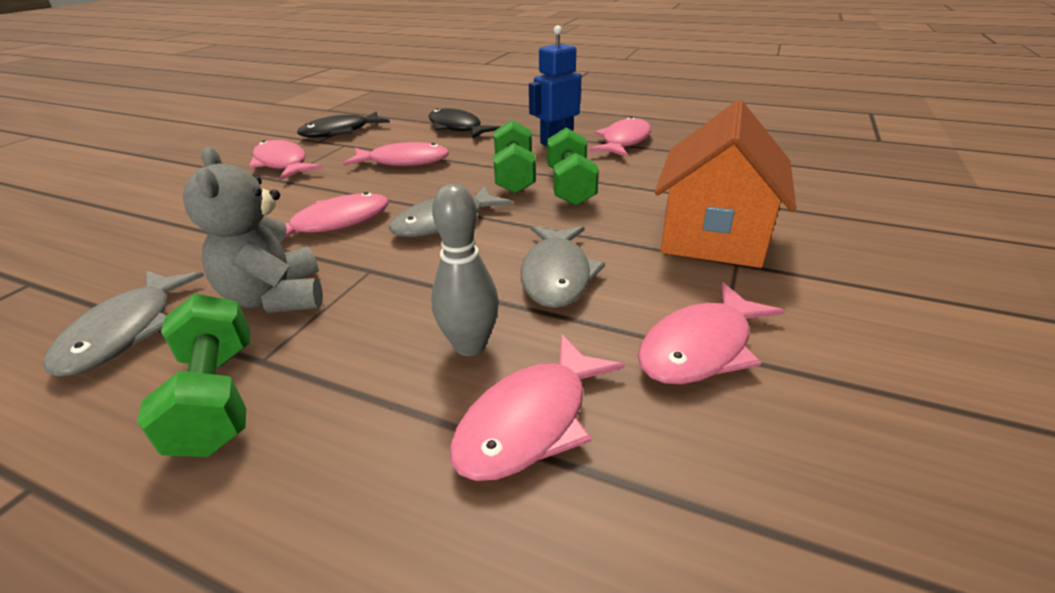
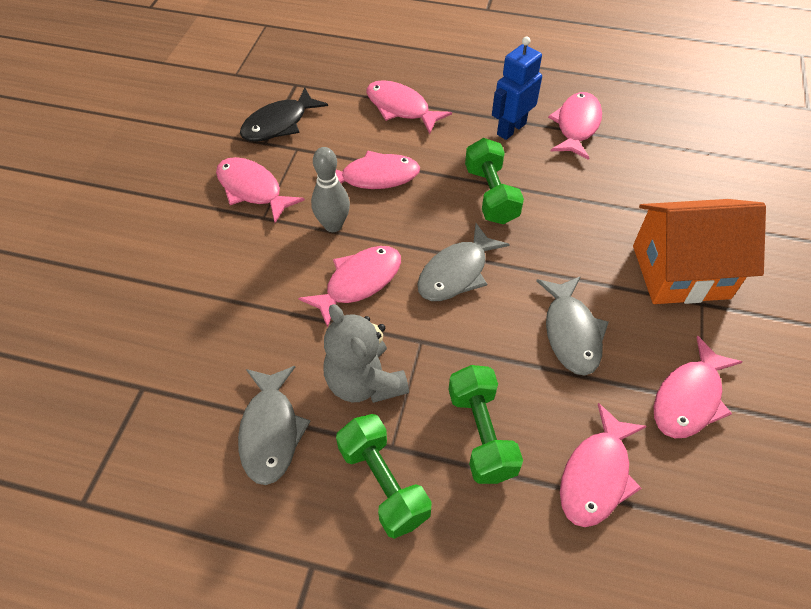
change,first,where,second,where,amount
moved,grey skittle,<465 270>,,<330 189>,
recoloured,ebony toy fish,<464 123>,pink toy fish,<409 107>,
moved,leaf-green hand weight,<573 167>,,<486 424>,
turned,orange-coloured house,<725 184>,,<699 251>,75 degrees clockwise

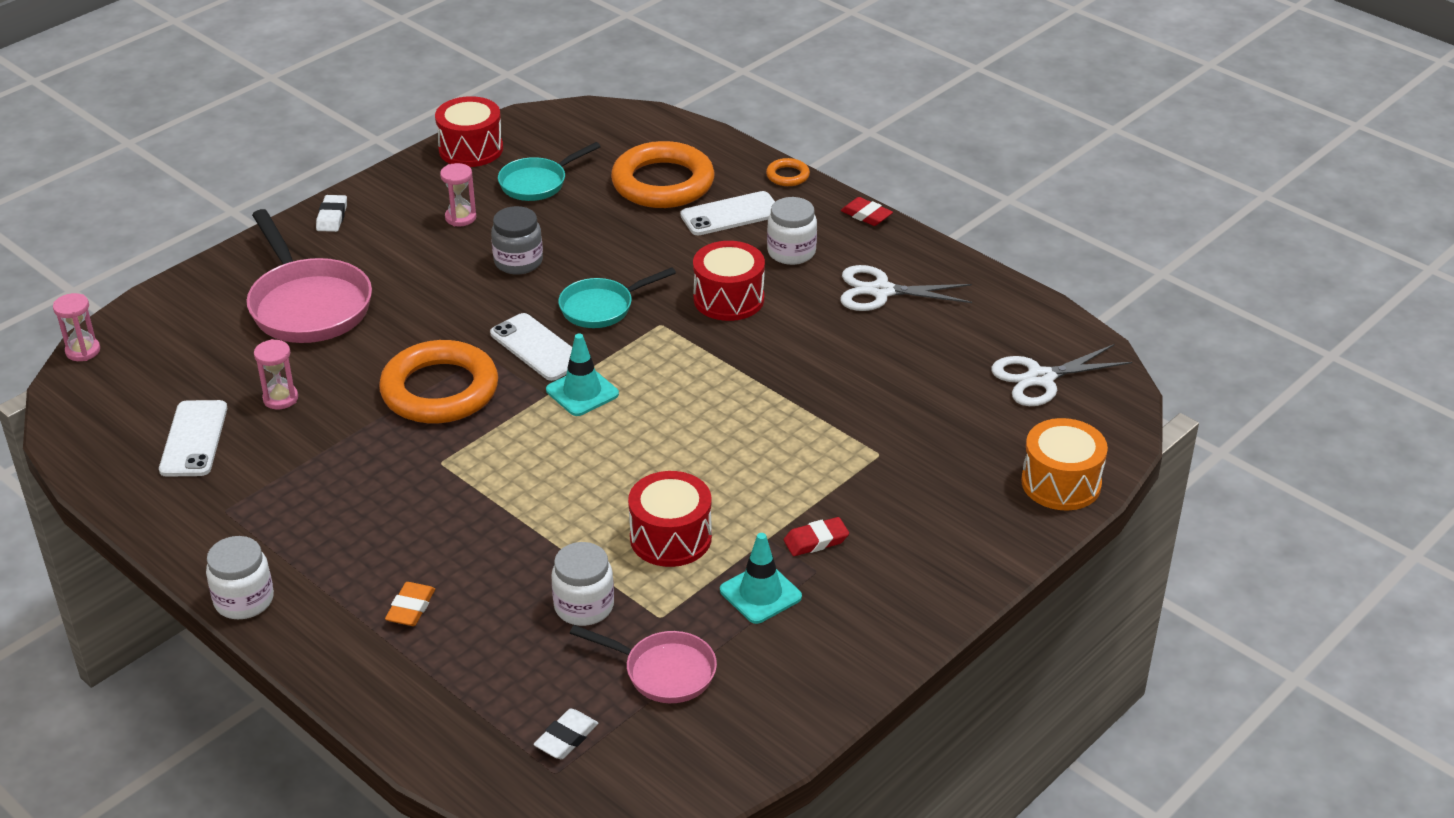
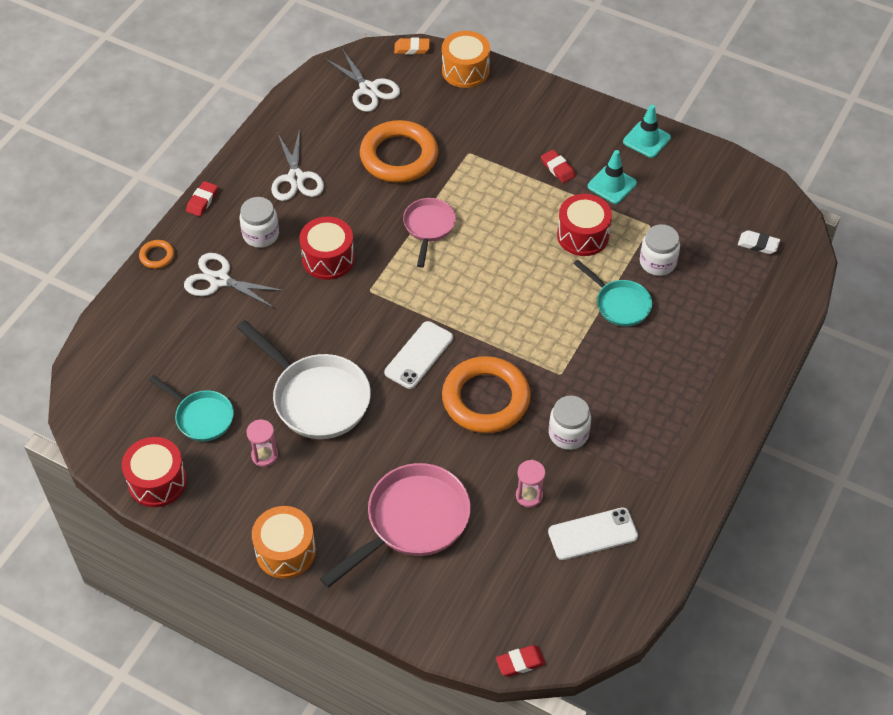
change,first,where,second,where,amount
replaced,snow-white phone,<727 213>,snow-white scissors,<235 280>,
replaced,grey jar,<517 240>,snow-white frying pan,<304 379>,
replaced,snow-white gum eraser,<331 213>,orange-coloured toy drum,<284 542>,
moved,orange-coloured ring,<663 174>,,<399 151>,
moved,orange-coloured gum eraser,<410 604>,,<412 46>,
moved,pink frying pan,<643 664>,,<429 233>,
replaced,pink hourglass,<76 327>,crimson gum eraser,<521 661>,
moved,snow-white jar,<240 577>,,<570 423>,
moved,teal frying pan,<617 297>,,<612 293>,
moved,teal road cone,<582 375>,,<647 131>,

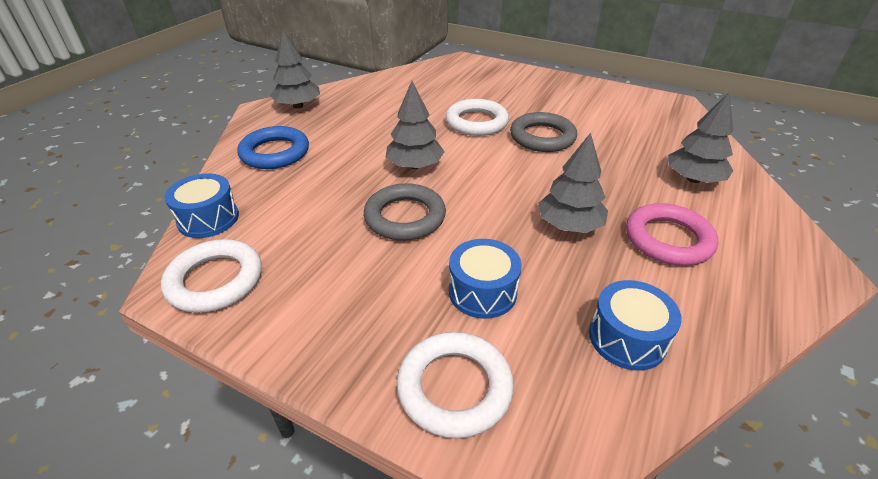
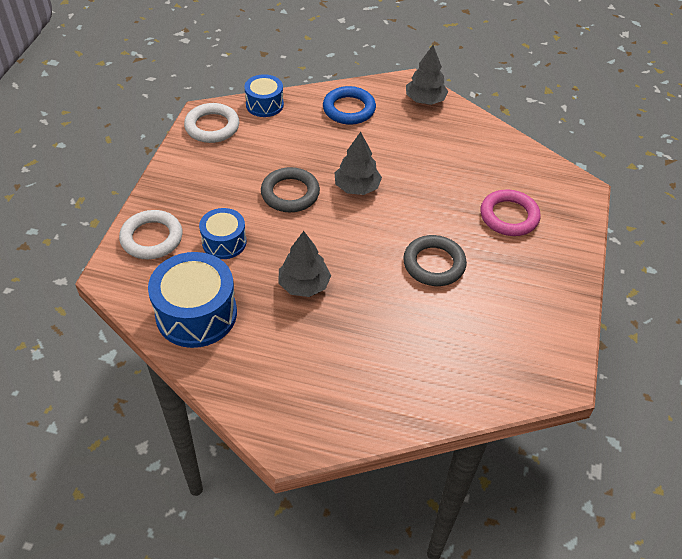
change,first,where,second,where,amount
resized,cobalt toy drum,<635 325>,,<192 300>,x1.69
moved,pink ring,<672 234>,,<511 213>,
removed,snow-white ring,<477 117>,,,
removed,grey fir tree,<700 138>,,,

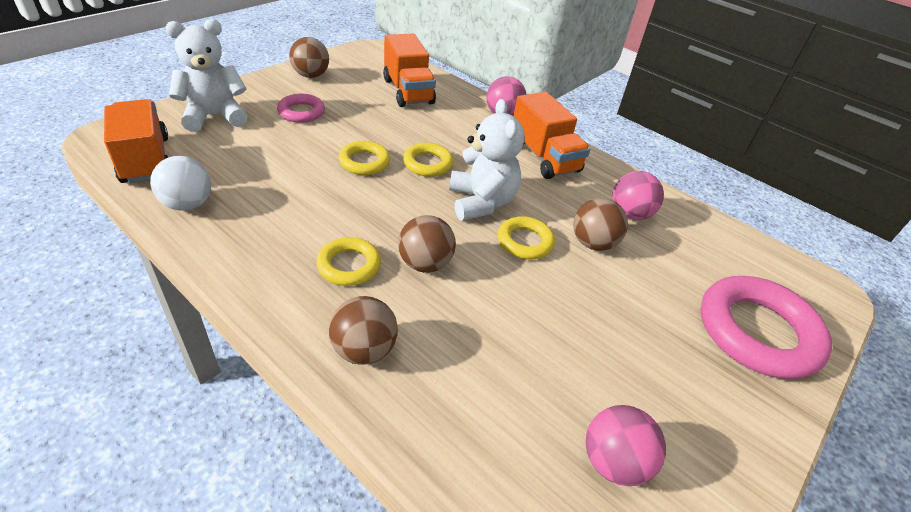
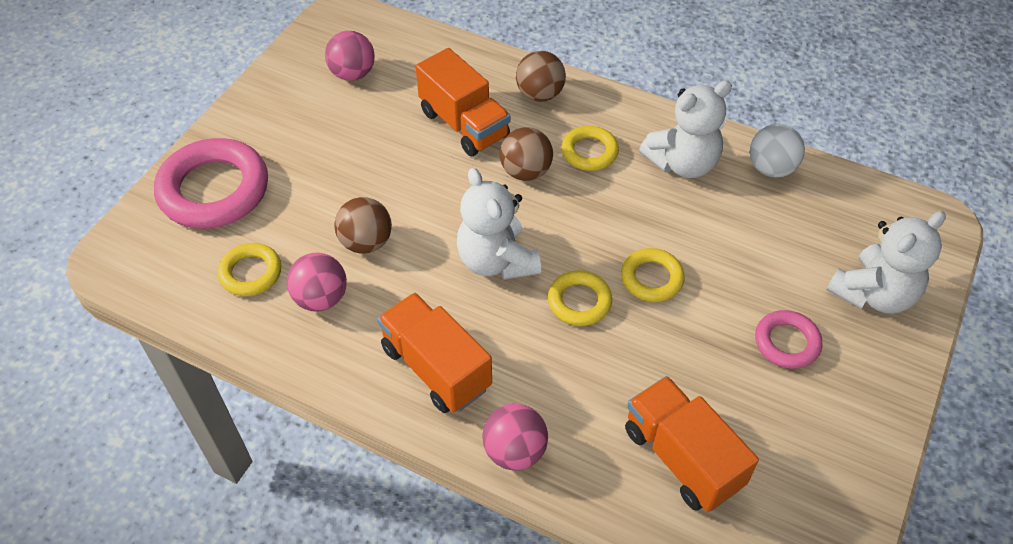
change,first,where,second,where,amount
moved,bright yellow ring,<526 237>,,<249 269>,
moved,orange-coloured toy truck,<136 141>,,<463 102>,
added,,,snow-white teddy,<685 129>,
removed,brown ball,<309 57>,,,

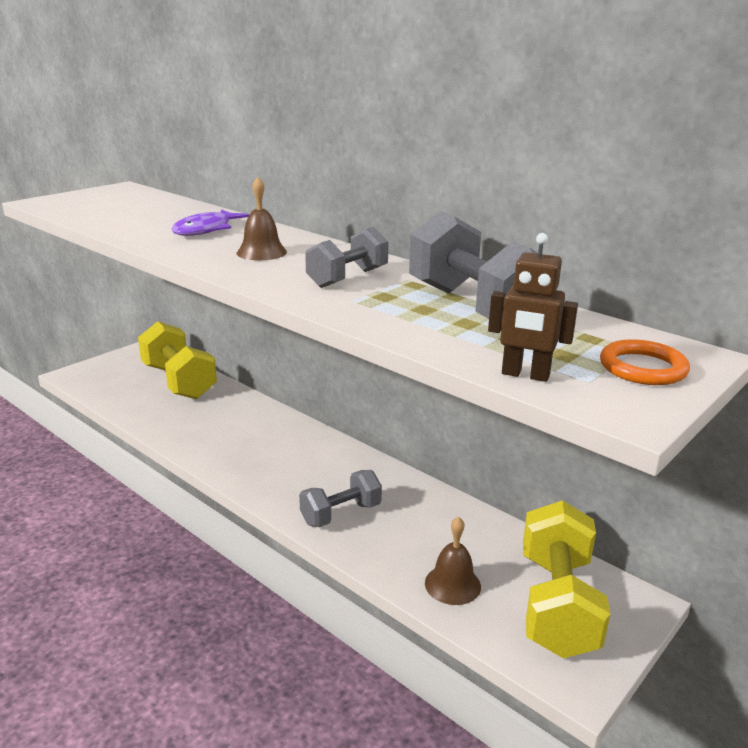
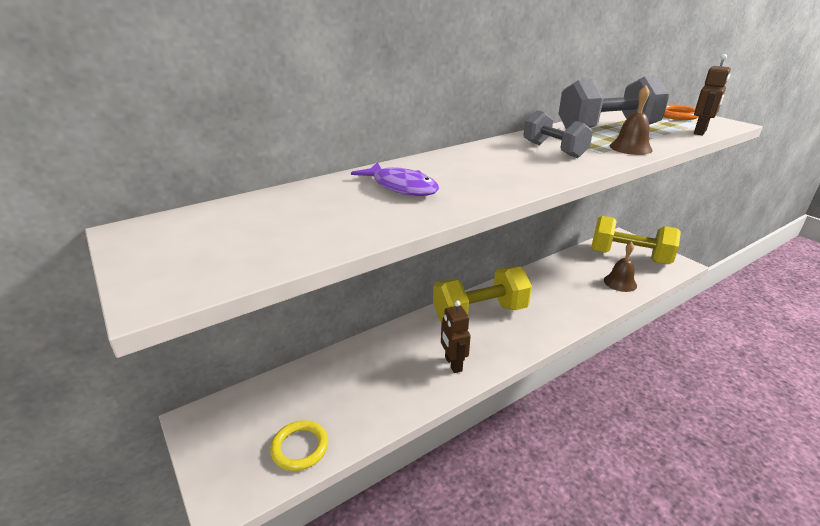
change,first,where,second,where,amount
added,,,bright yellow ring,<299 445>,
moved,bright yellow hand weight,<177 360>,,<482 294>,
added,,,brown robot figure,<456 336>,
moved,brown school bell,<262 218>,,<631 120>,
removed,grey hand weight,<340 498>,,,

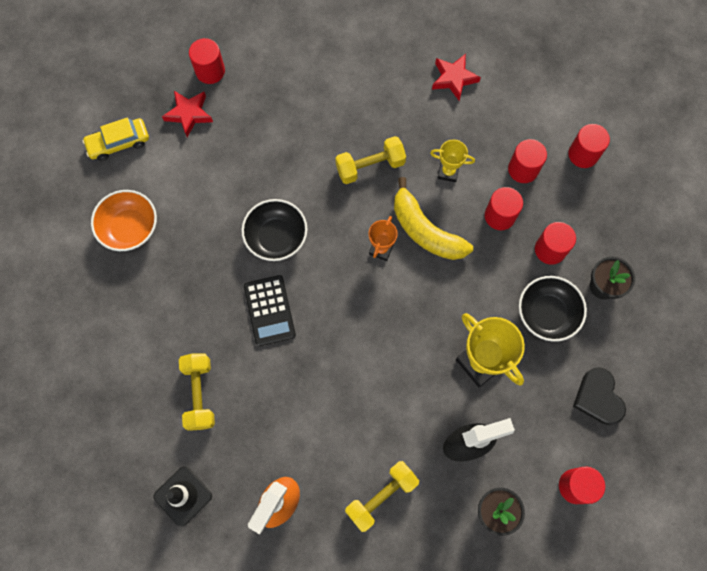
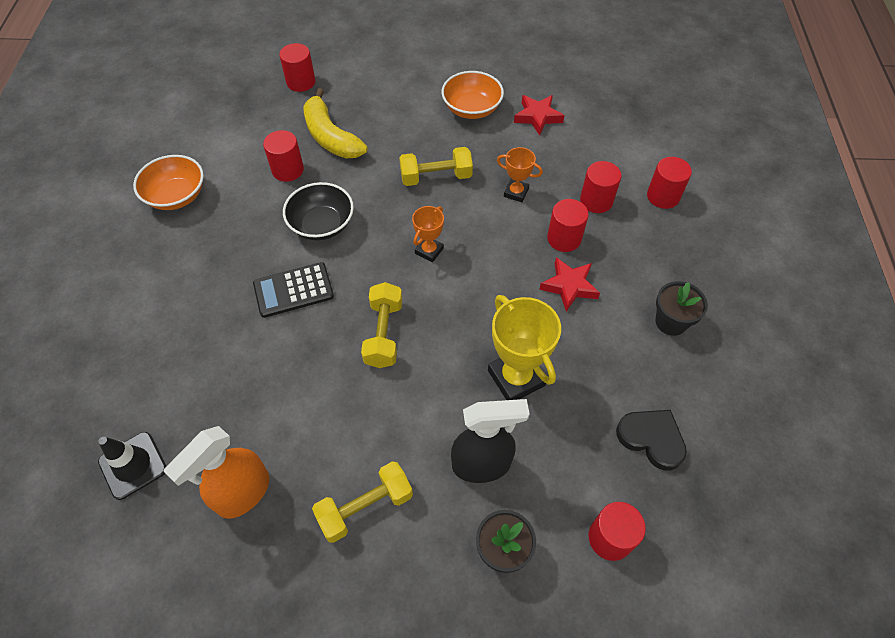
change,first,where,second,where,amount
turned,ebony calculator,<270 310>,,<293 290>,75 degrees clockwise
moved,crimson cylinder,<555 243>,,<283 156>,
moved,bright yellow banana fruit,<433 218>,,<335 123>,
moved,bright yellow hand weight,<197 392>,,<381 325>,
added,,,orange-coloured bowl,<472 95>,
recoloured,bright yellow prize cup,<452 161>,orange-coloured prize cup,<520 174>,
moved,crimson star,<187 114>,,<569 284>,
turned,ebony heart shape,<599 396>,,<651 440>,135 degrees clockwise
removed,bright yellow automobile,<115 139>,,,
removed,ebony bowl,<553 309>,,,

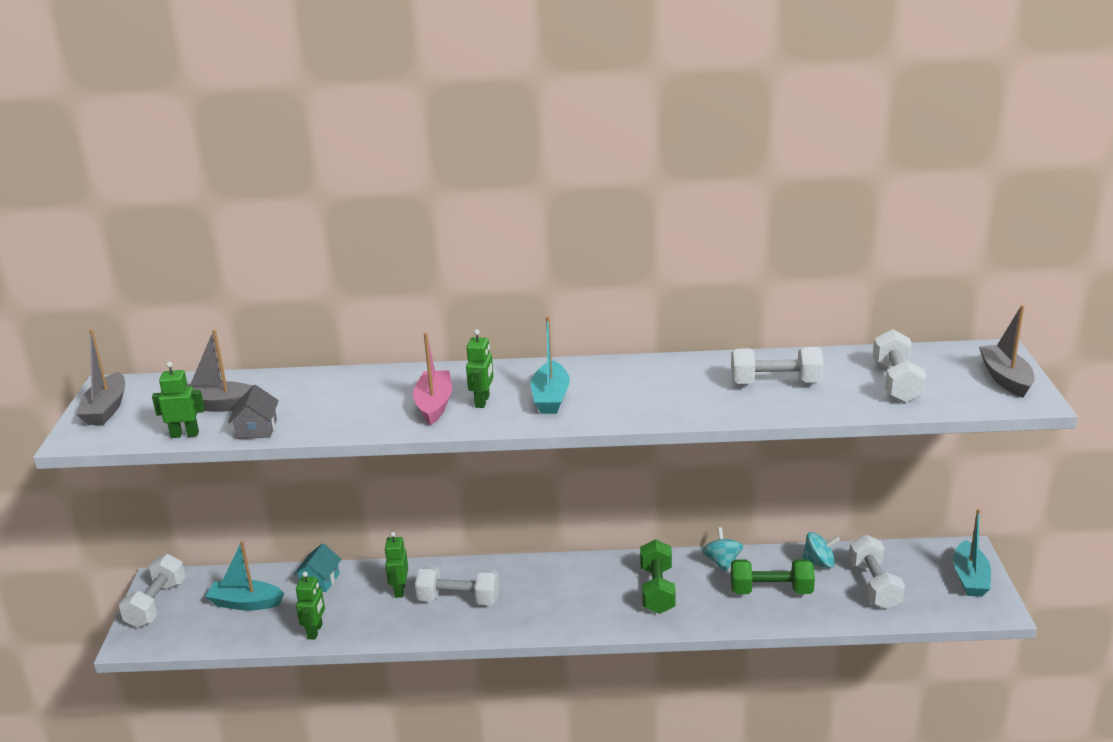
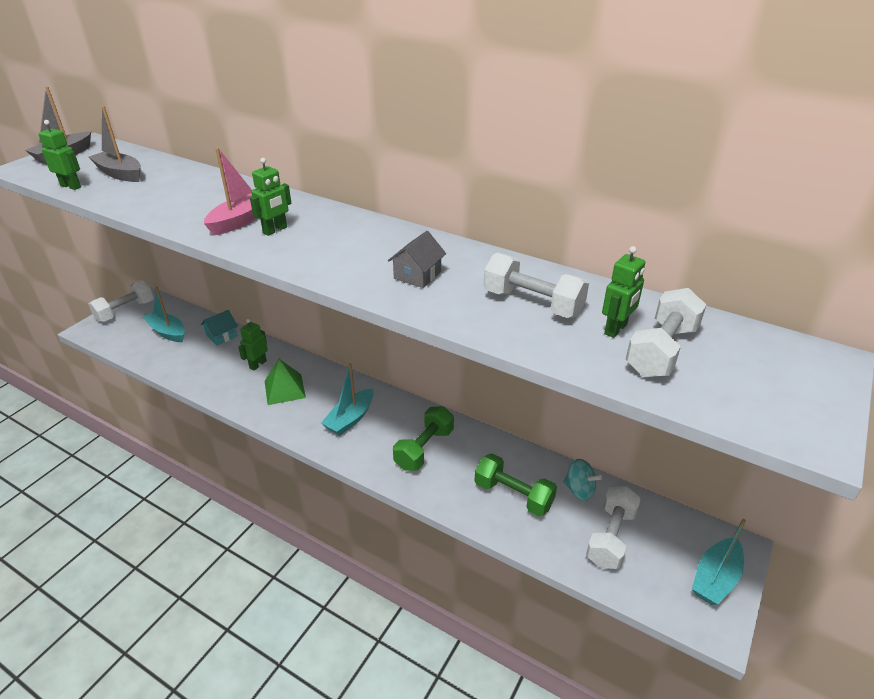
change,first,where,second,where,amount
replaced,snow-white hand weight,<457 585>,leaf-green pyramid,<285 382>,
moved,teal toy boat,<550 365>,,<347 399>,
moved,grey house,<253 412>,,<417 259>,
moved,leaf-green robot figure,<310 606>,,<623 292>,
removed,teal whirligig,<722 549>,,,
removed,grey toy boat,<1006 351>,,,

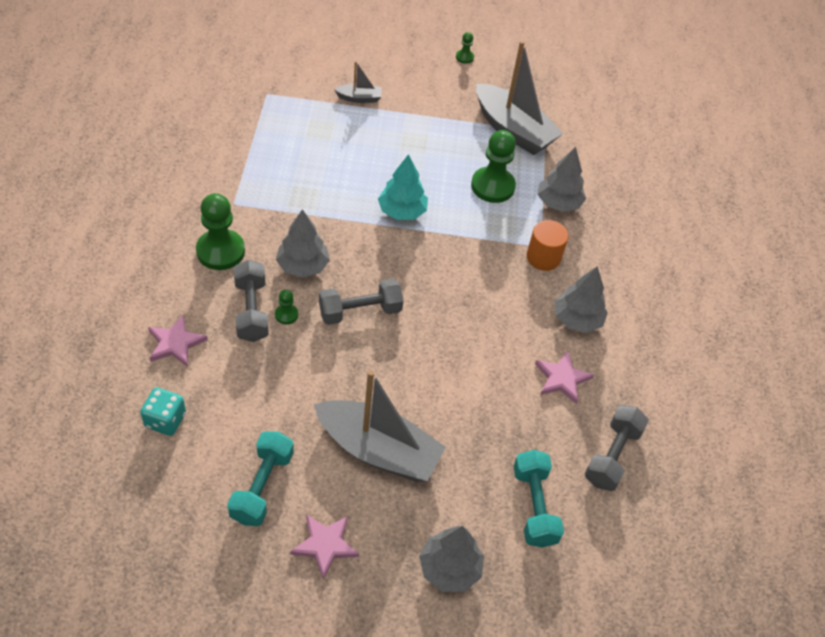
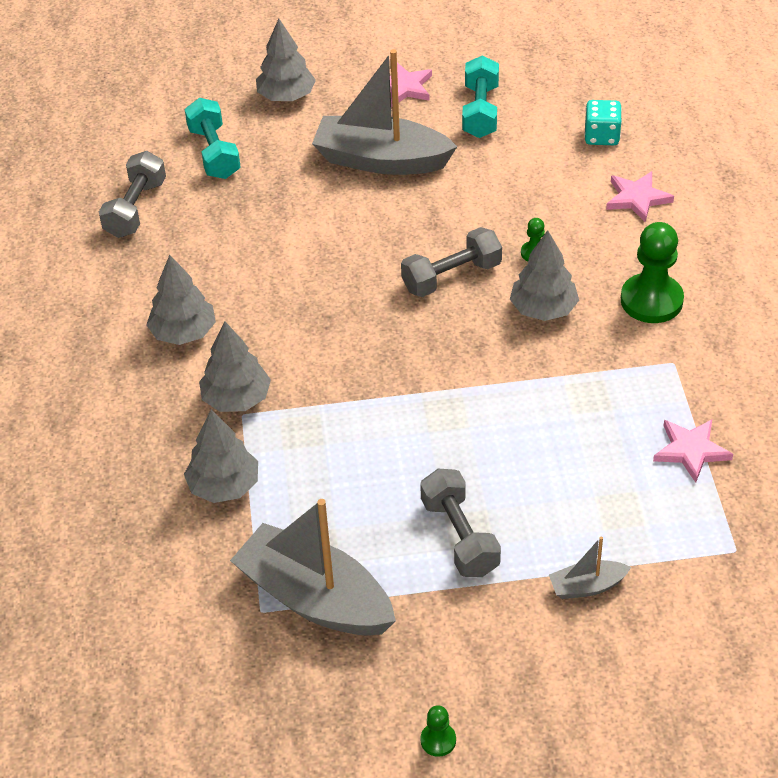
change,first,where,second,where,amount
replaced,orange-coloured cylinder,<548 245>,grey fir tree,<235 366>,
moved,grey hand weight,<251 301>,,<460 523>,
moved,pink star,<564 377>,,<693 451>,
removed,teal fir tree,<403 187>,,,
removed,leaf-green game pawn,<493 166>,,,

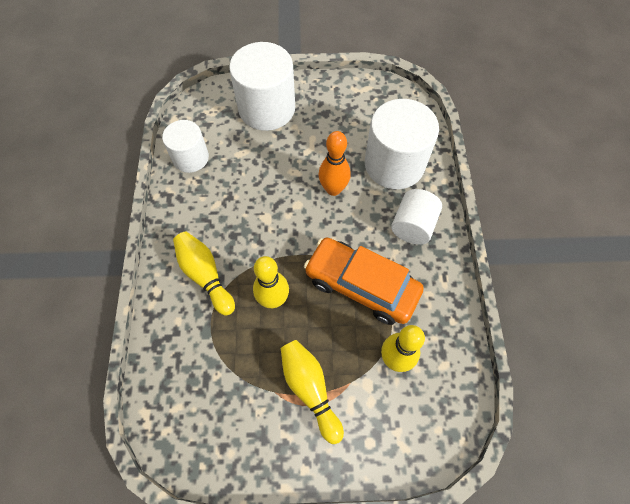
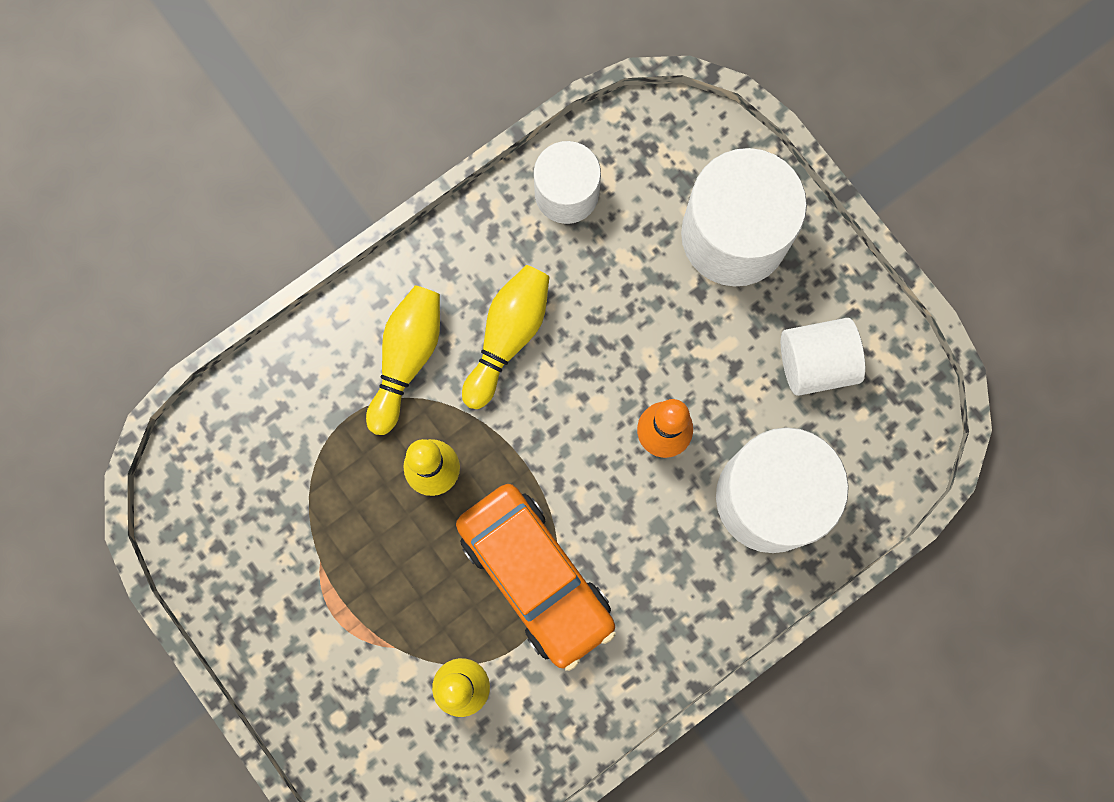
change,first,where,second,where,amount
turned,orange-coloured automobile,<364 281>,,<536 577>,150 degrees clockwise
moved,bright yellow skittle,<312 392>,,<506 337>,
moved,snow-white cylinder,<416 217>,,<823 357>,

